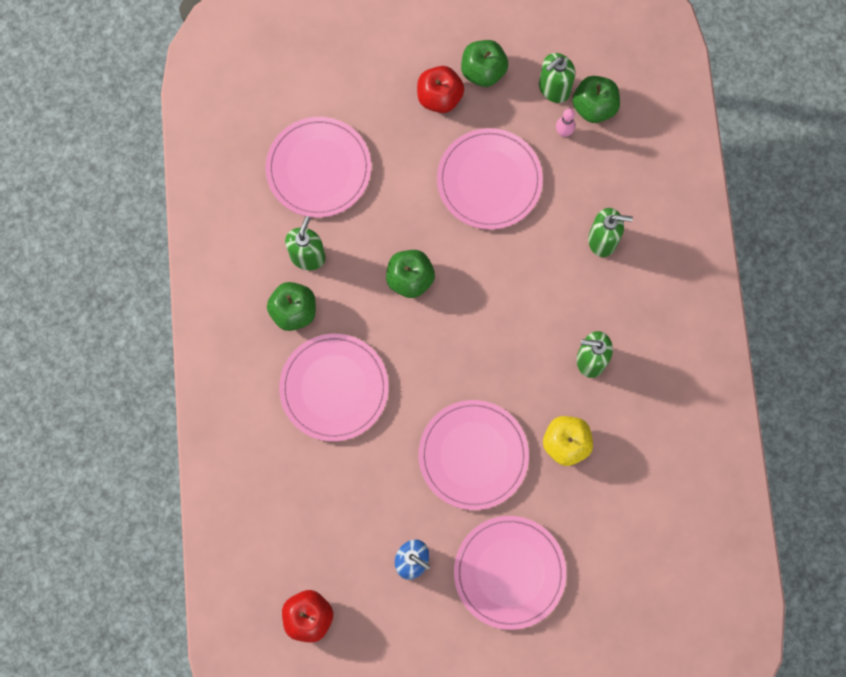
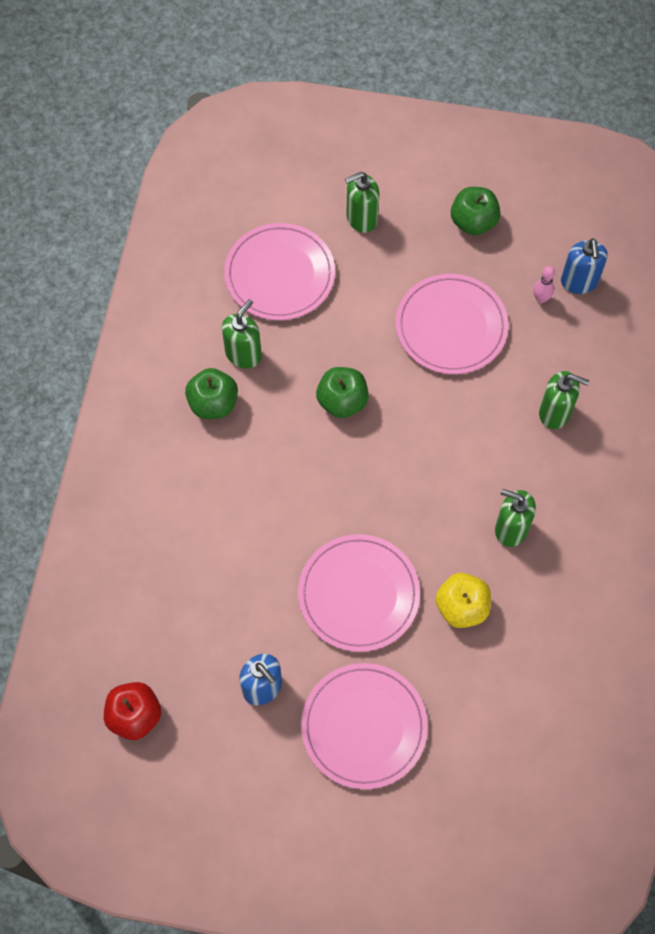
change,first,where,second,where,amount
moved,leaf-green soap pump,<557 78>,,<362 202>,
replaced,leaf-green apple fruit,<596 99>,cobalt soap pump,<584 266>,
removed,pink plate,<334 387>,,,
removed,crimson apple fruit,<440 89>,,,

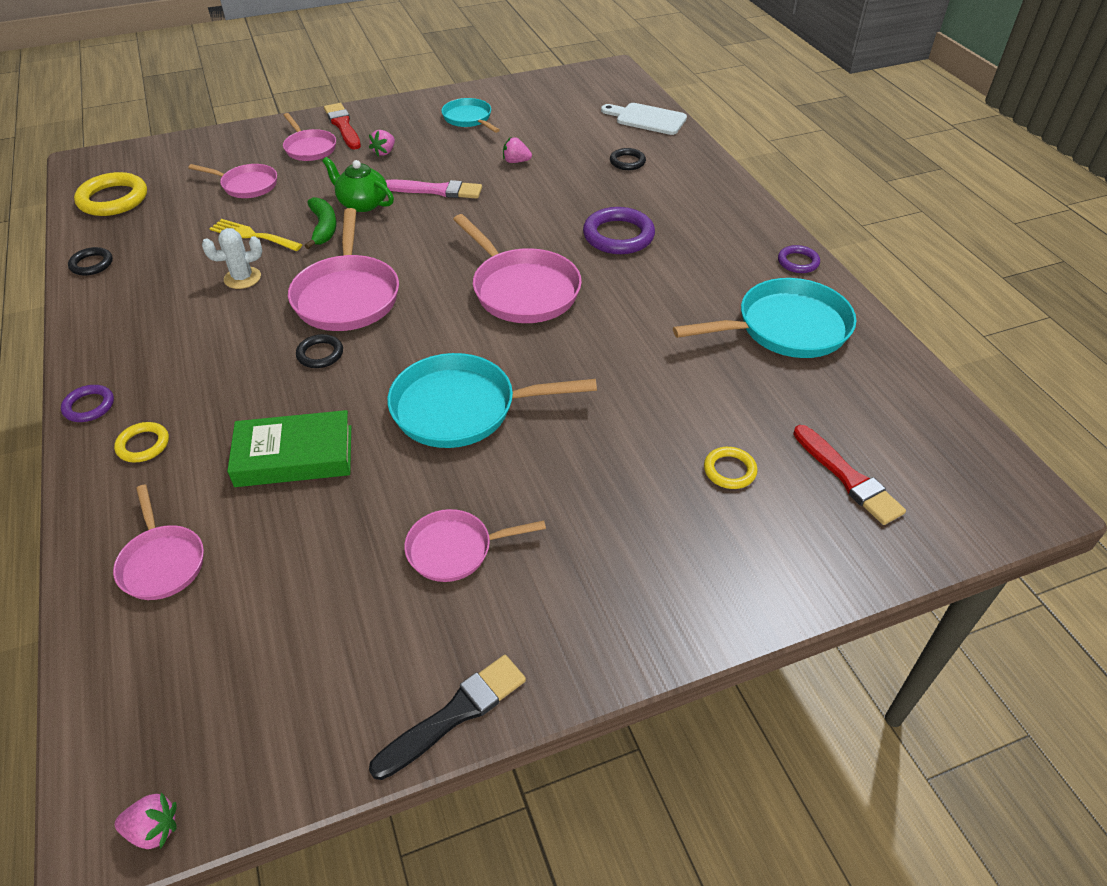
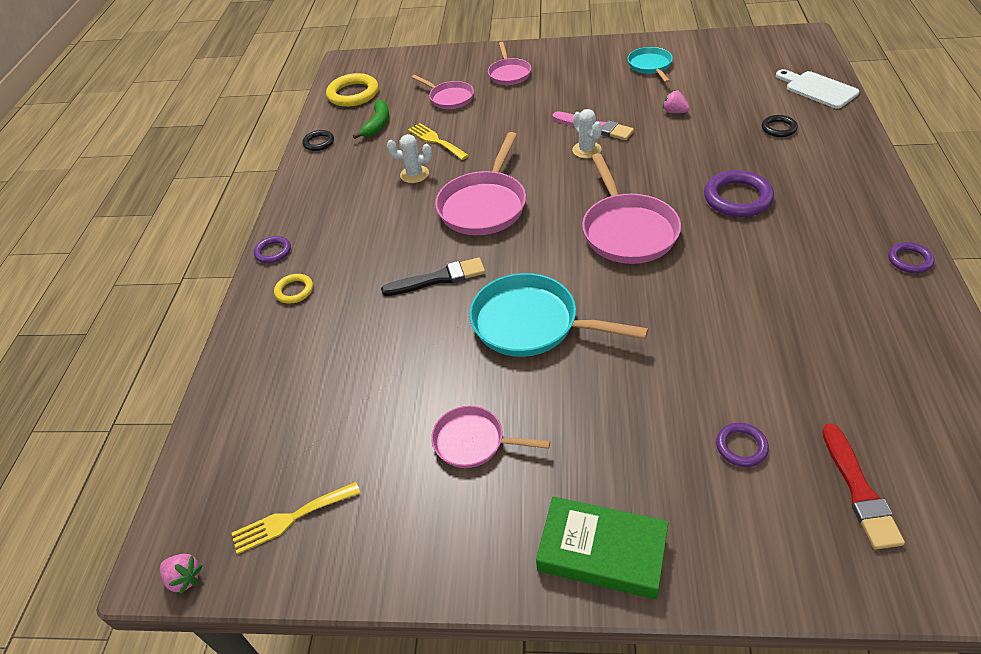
change,first,where,second,where,amount
added,,,bright yellow dinner fork,<296 518>,
moved,leaf-green banana fruit,<320 223>,,<371 119>,
moved,ebony brush,<447 717>,,<433 276>,
moved,leaf-green hardcover,<289 448>,,<602 547>,
added,,,snow-white cactus,<587 133>,
recoloured,bright yellow ring,<730 468>,royal purple ring,<742 445>,
removed,pink frying pan,<158 542>,,,
removed,ebony ring,<319 351>,,,
removed,leaf-green teapot,<358 184>,,,
removed,crimson brush,<342 126>,,,
removed,pink toy strawberry,<382 143>,,,
removed,teal frying pan,<764 318>,,,

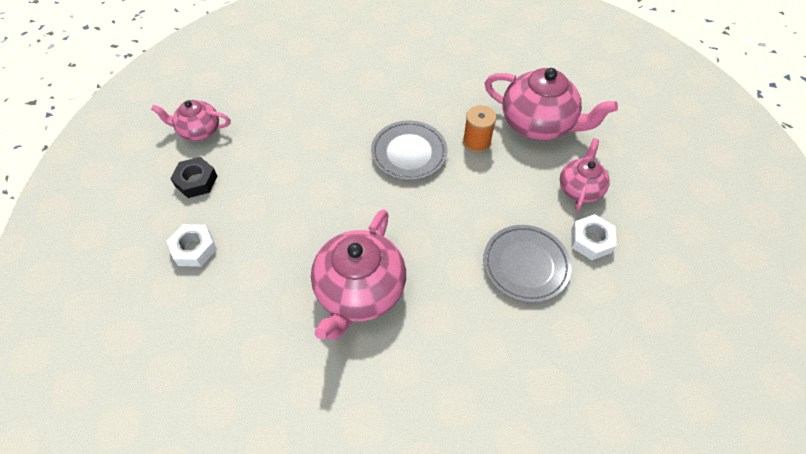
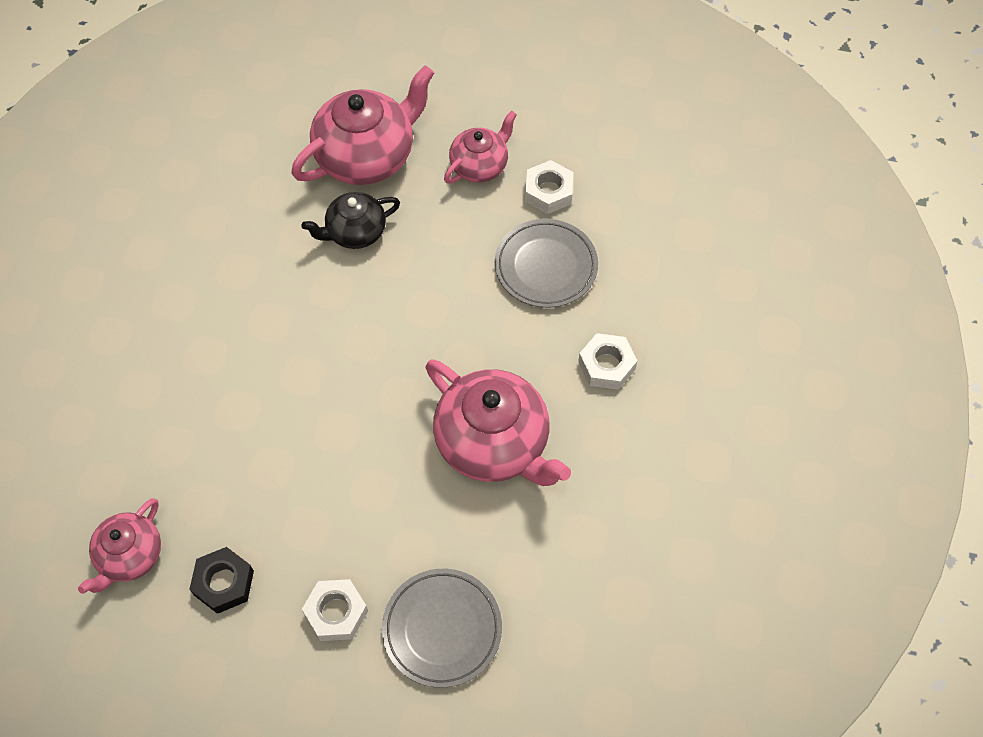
change,first,where,second,where,amount
replaced,orange-coloured bobbin,<479 129>,ebony teapot,<351 220>,
moved,grey plate,<409 150>,,<442 628>,
turned,pink teapot,<585 174>,,<480 147>,90 degrees clockwise
added,,,snow-white hex nut,<607 361>,

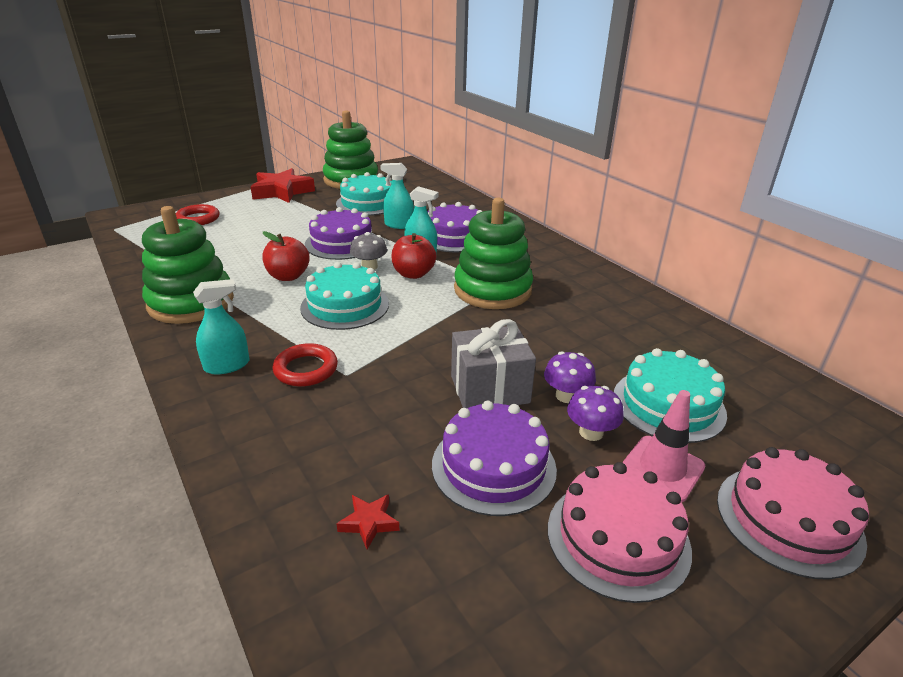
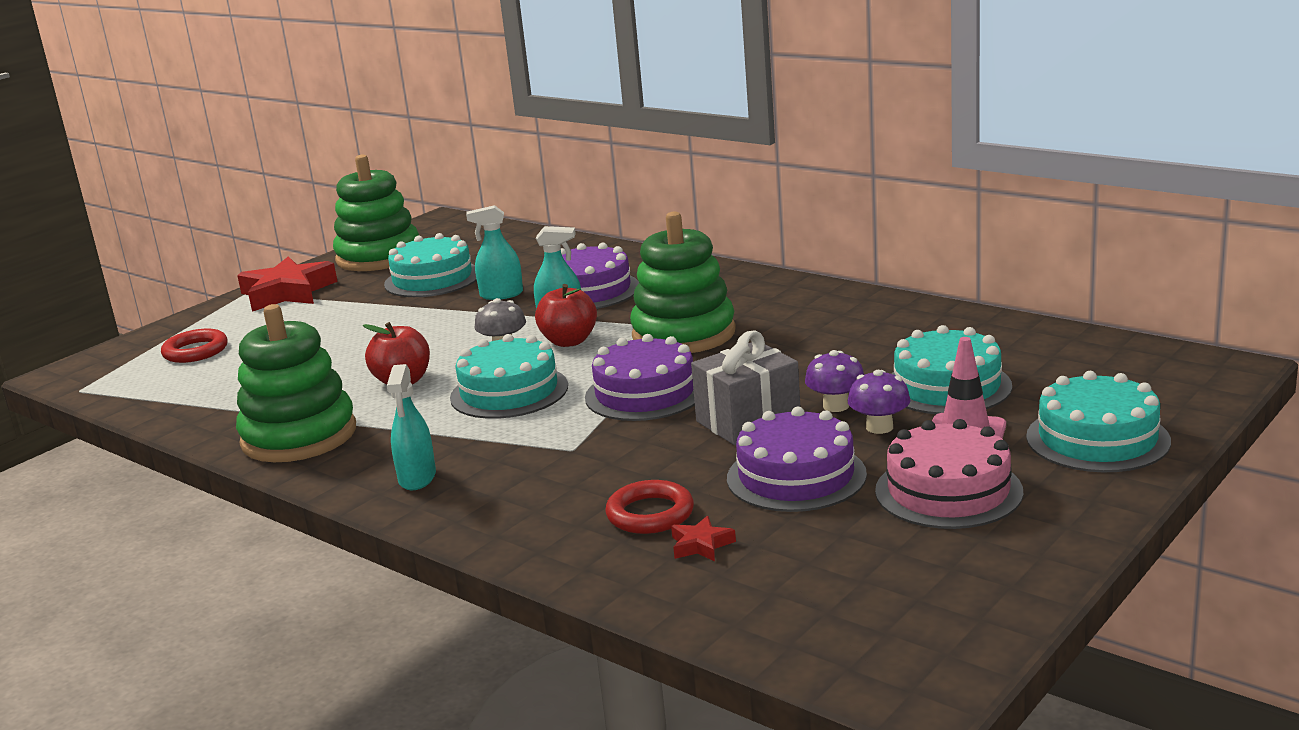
change,first,where,second,where,amount
turned,teal spray cleaner,<221 326>,,<411 427>,135 degrees clockwise
moved,royal purple layer cake,<339 233>,,<640 377>,
moved,crimson ring,<305 365>,,<649 507>,
recoloured,pink layer cake,<793 513>,teal layer cake,<1098 421>,

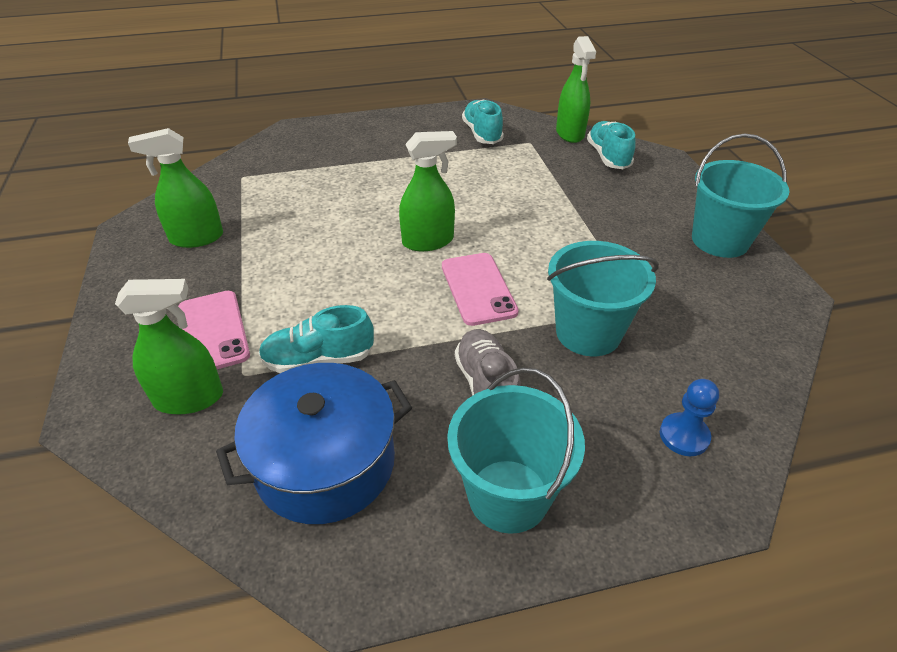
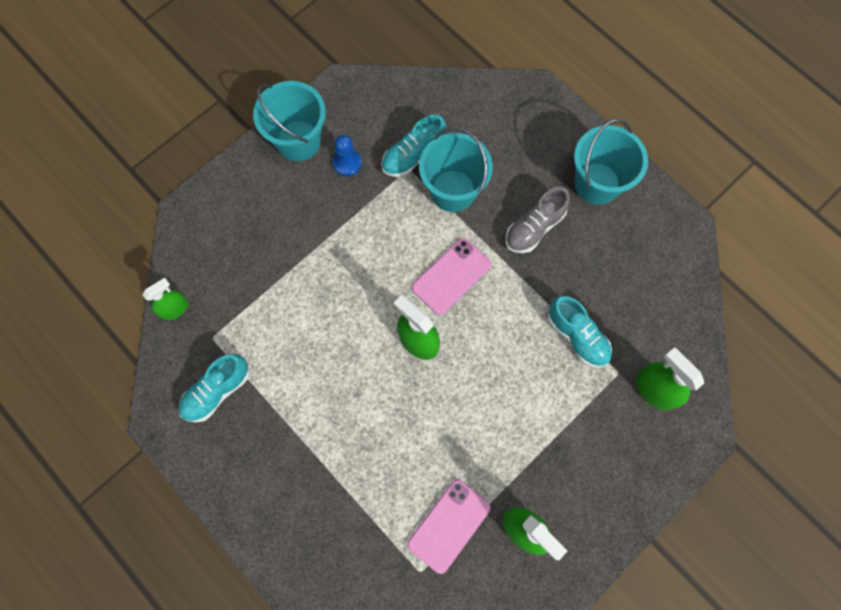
change,first,where,second,where,amount
resized,leaf-green spray cleaner,<576 89>,,<165 299>,x0.66
moved,cobalt game pawn,<689 417>,,<347 155>,
moved,teal shoe,<611 145>,,<413 146>,
moved,pink phone,<214 330>,,<449 526>,
removed,cobalt cooking pot,<314 443>,,,

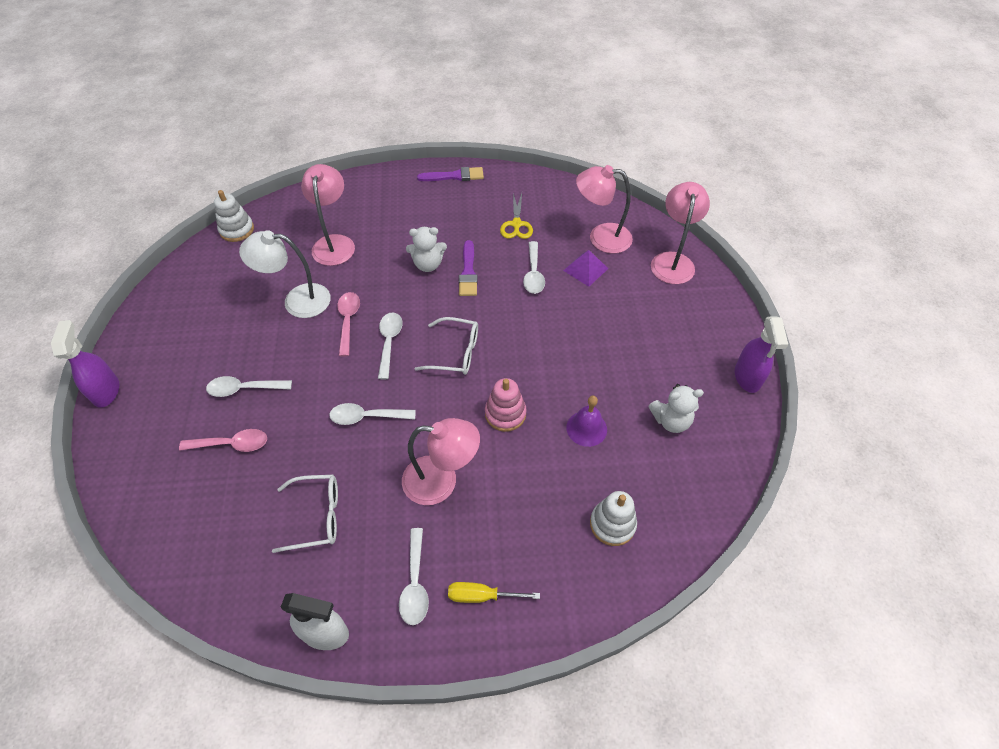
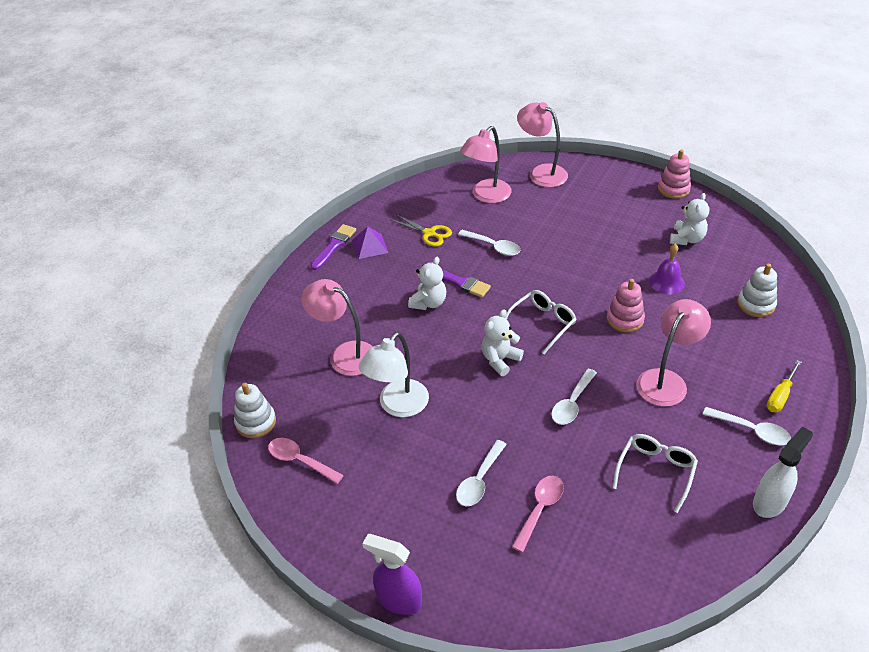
change,first,where,second,where,amount
moved,pink teaspoon,<348 324>,,<306 461>,
moved,royal purple pyramid,<585 268>,,<370 242>,
replaced,snow-white teaspoon,<390 345>,snow-white teddy,<502 342>,
replaced,royal purple spray cleaner,<761 355>,pink ring stacker,<674 174>,

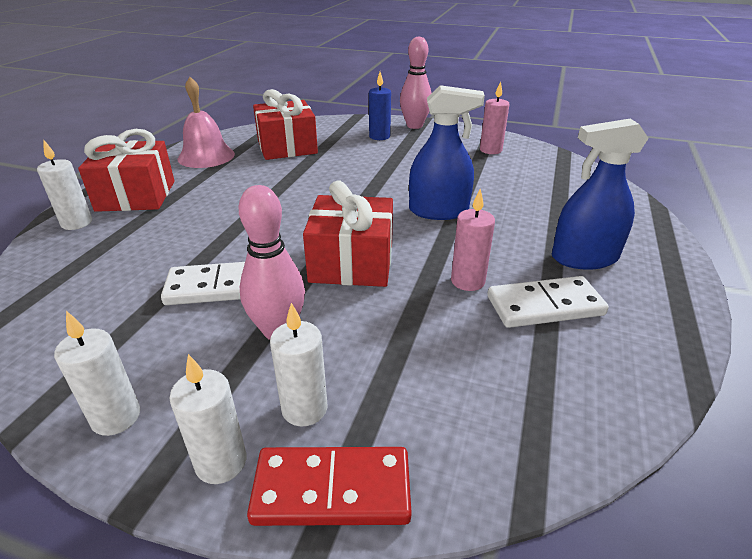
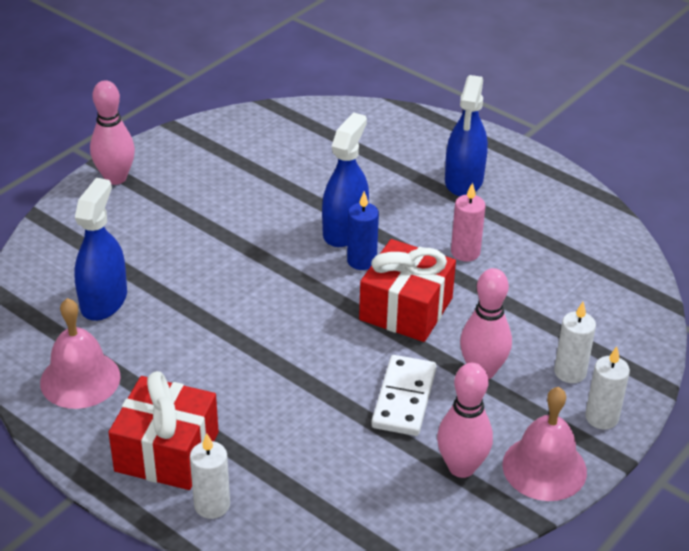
change,first,where,second,where,amount
replaced,crimson gift,<285 124>,cobalt spray cleaner,<100 249>,
moved,cobalt wax candle,<380 106>,,<363 230>,
added,,,pink skittle,<465 420>,
replaced,snow-white wax candle,<97 373>,pink school bell,<544 444>,
removed,crimson domino,<329 486>,,,
removed,pink wax candle,<495 117>,,,
removed,snow-white domino,<548 302>,,,

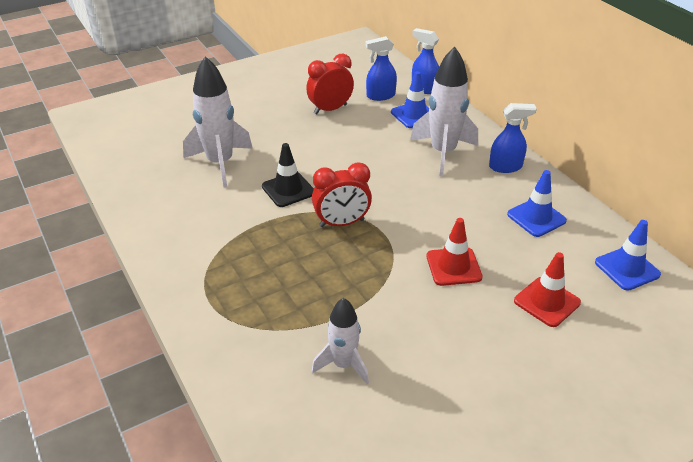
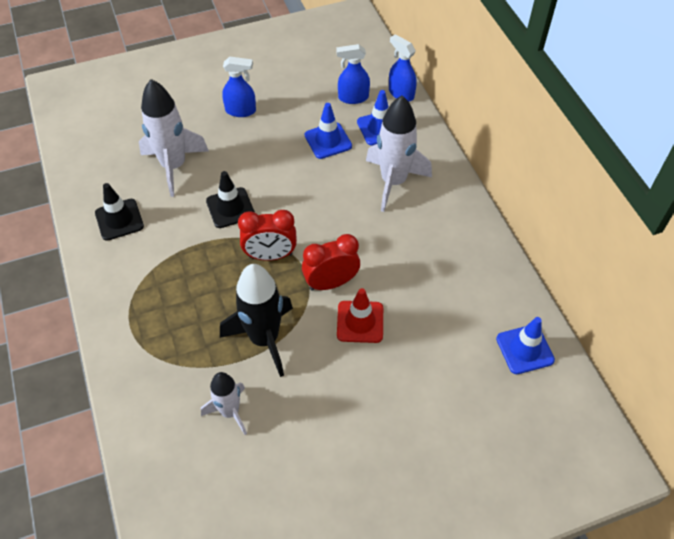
change,first,where,second,where,amount
added,,,ebony road cone,<119 212>,
added,,,ebony toy rocket,<256 320>,
moved,cobalt spray cleaner,<513 138>,,<239 87>,
moved,crimson alarm clock,<330 84>,,<331 262>,
moved,cobalt road cone,<537 203>,,<328 131>,
removed,crimson road cone,<547 289>,,,

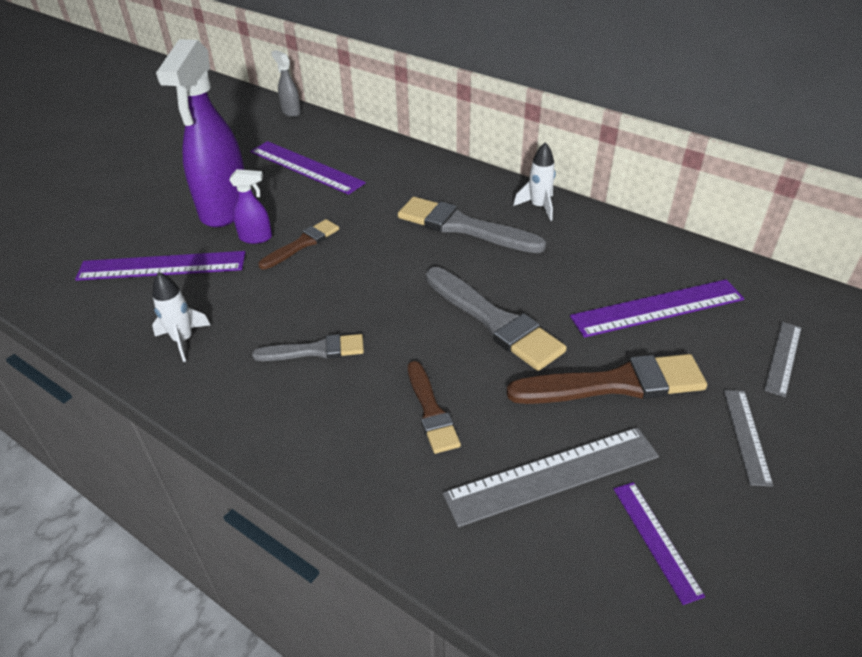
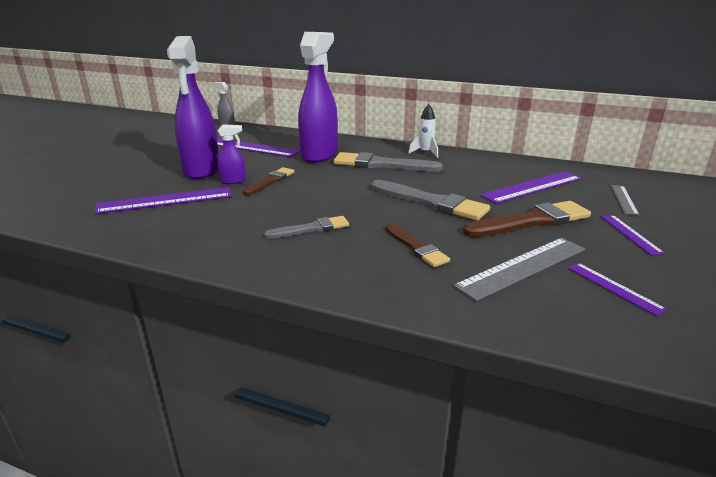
change,first,where,second,where,amount
added,,,royal purple spray cleaner,<318 97>,
recoloured,grey straightedge,<748 438>,royal purple straightedge,<633 235>,
removed,snow-white toy rocket,<181 317>,,,

